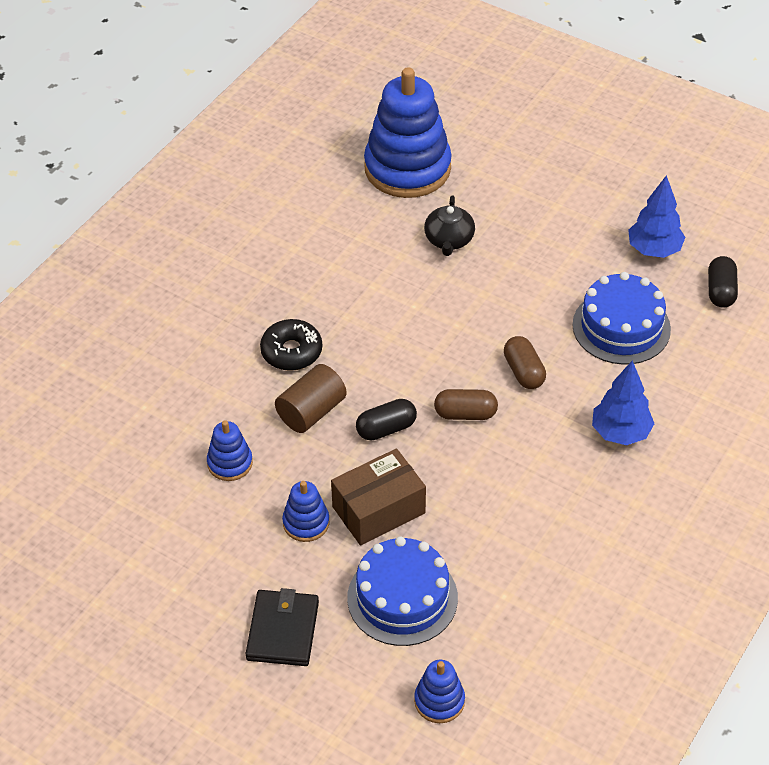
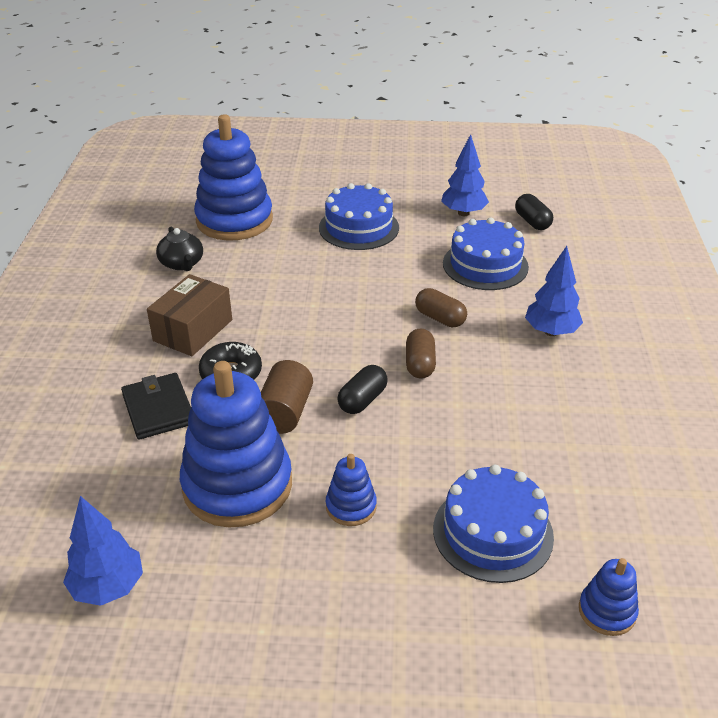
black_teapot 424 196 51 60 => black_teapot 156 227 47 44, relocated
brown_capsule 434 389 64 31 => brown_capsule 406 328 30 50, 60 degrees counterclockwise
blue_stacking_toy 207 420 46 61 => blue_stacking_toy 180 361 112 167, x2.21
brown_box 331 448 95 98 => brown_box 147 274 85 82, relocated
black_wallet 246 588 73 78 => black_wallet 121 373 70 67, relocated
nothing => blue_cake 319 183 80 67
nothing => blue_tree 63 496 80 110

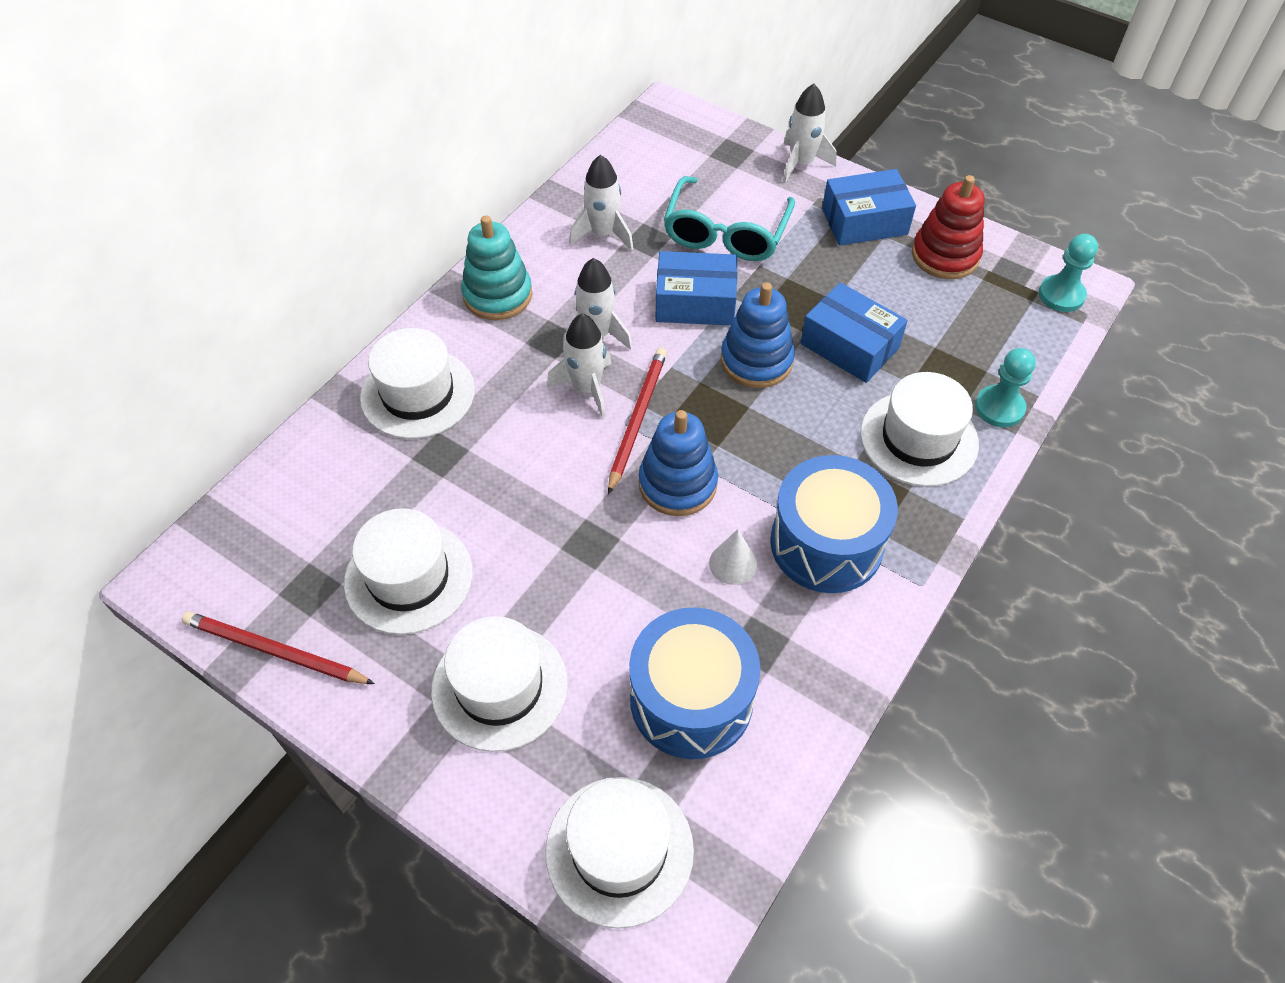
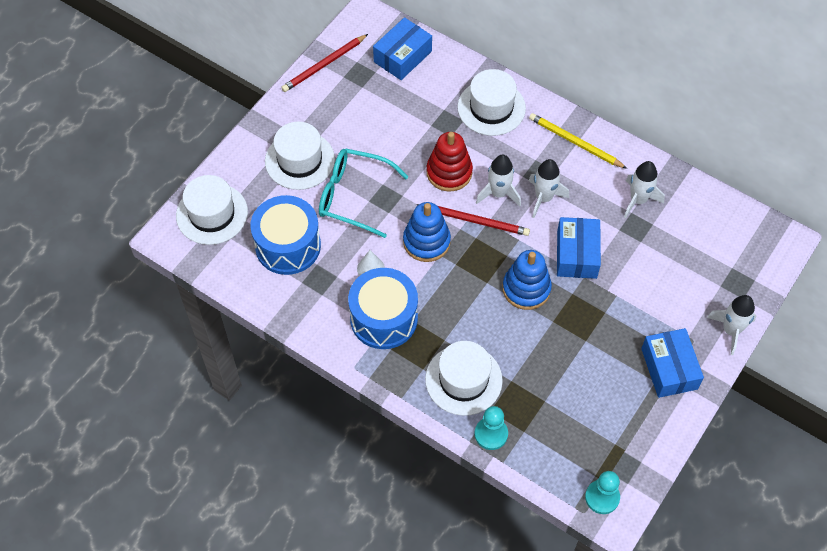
red_stacking_toy 912 175 72 104 => red_stacking_toy 427 132 46 59, relocated
turquoise_glasses 664 176 131 85 => turquoise_glasses 319 148 89 90, relocated
turquoise_stacking_toy 461 215 71 105 => yellow_pencil 529 113 98 56
blue_box 801 282 107 101 => blue_box 373 17 59 63, relocated
white_hat 344 508 129 127 => nothing
red_pencil 182 611 193 73 => red_pencil 281 34 87 58, 150 degrees counterclockwise

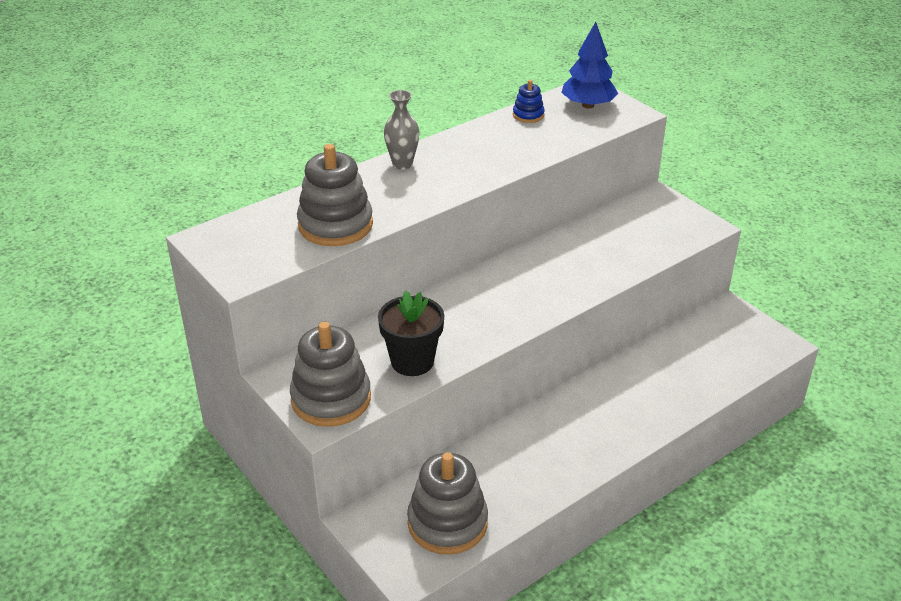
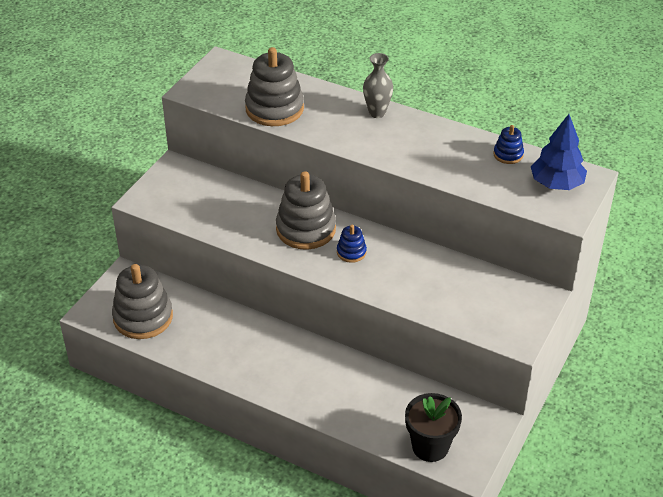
black_flower_pot 378 290 66 86 => black_flower_pot 405 393 57 69, relocated
grey_stacking_toy 290 322 81 105 => grey_stacking_toy 276 171 60 79, relocated
nothing => blue_stacking_toy 337 225 30 38

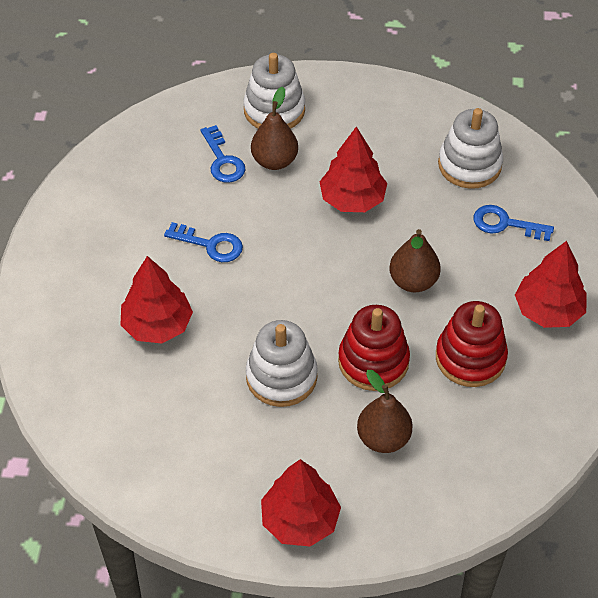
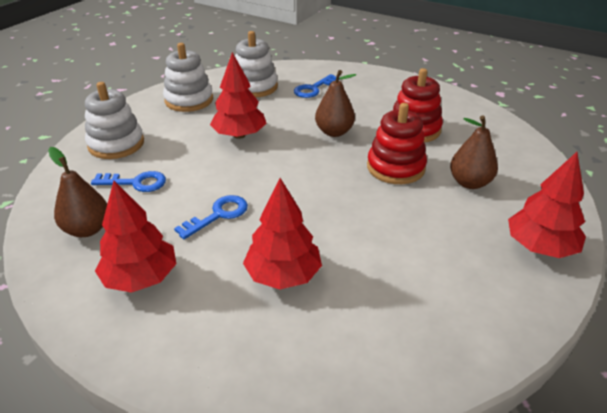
brown_pear 251 87 47 83 => brown_pear 48 147 59 90, relocated
red_tree 515 241 72 87 => red_tree 95 181 81 112, relocated
white_stacking_toy 246 320 72 87 => white_stacking_toy 163 43 50 69, relocated

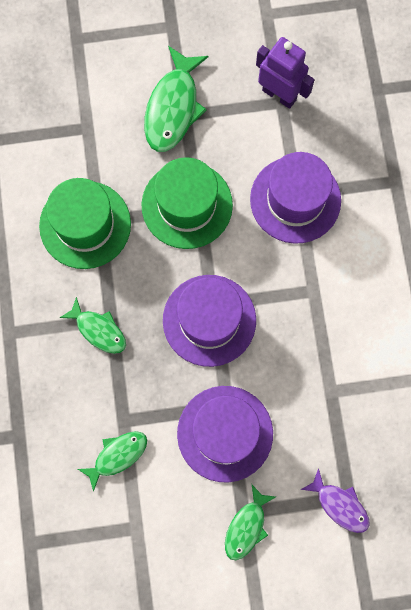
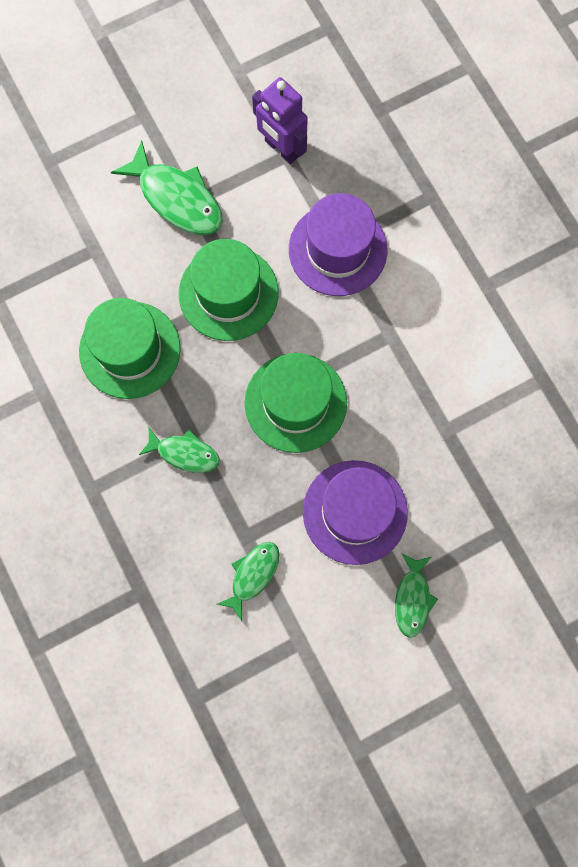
purple_robot 256 37 58 72 => purple_robot 252 77 56 87, 150 degrees counterclockwise
green_fish 144 46 65 106 => green_fish 111 141 112 94, 45 degrees counterclockwise
purple_hat 163 275 93 92 => green_hat 245 353 102 100
purple_fish 300 468 70 65 => nothing

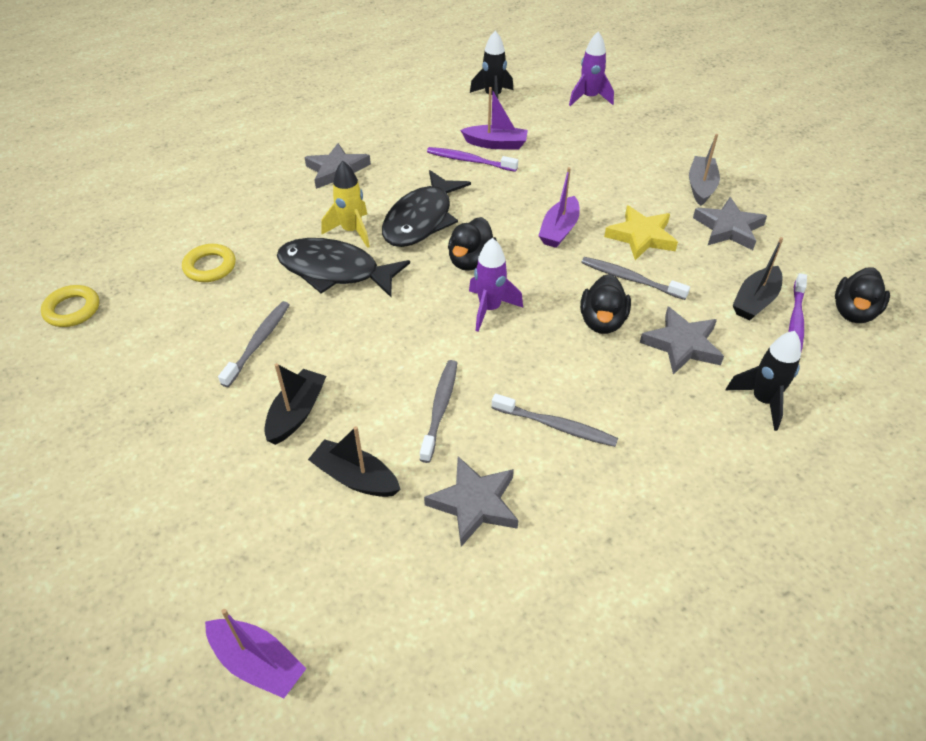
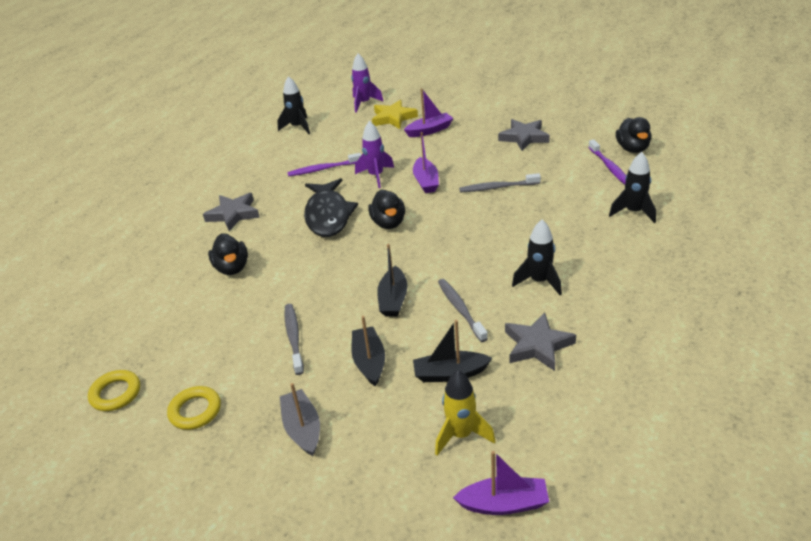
purple_boat 460 87 68 62 => purple_boat 404 88 50 49, relocated
grey_boat 689 134 31 72 => grey_boat 280 383 40 73, relocated
yellow_rocket 322 161 48 87 => yellow_rocket 435 370 61 86, relocated
yellow_star 604 205 74 55 => yellow_star 372 100 46 29, relocated
black_boat 733 237 50 84 => black_boat 377 244 30 73, relocated
black_fish 277 238 133 59 => nothing
purple_rocket 469 238 54 94 => purple_rocket 355 121 39 67, relocated
yellow_ring 182 244 54 38 => yellow_ring 167 386 54 44, relocated
black_duck 580 274 51 60 => black_duck 208 233 40 42, relocated
grey_star 640 307 84 68 => nothing
grey_toothbrush 492 393 126 54 => black_rocket 512 220 50 75

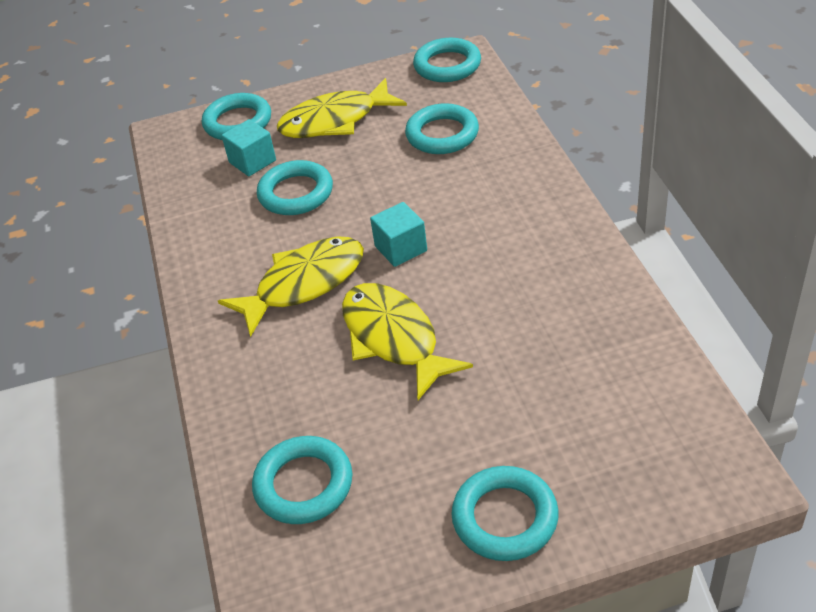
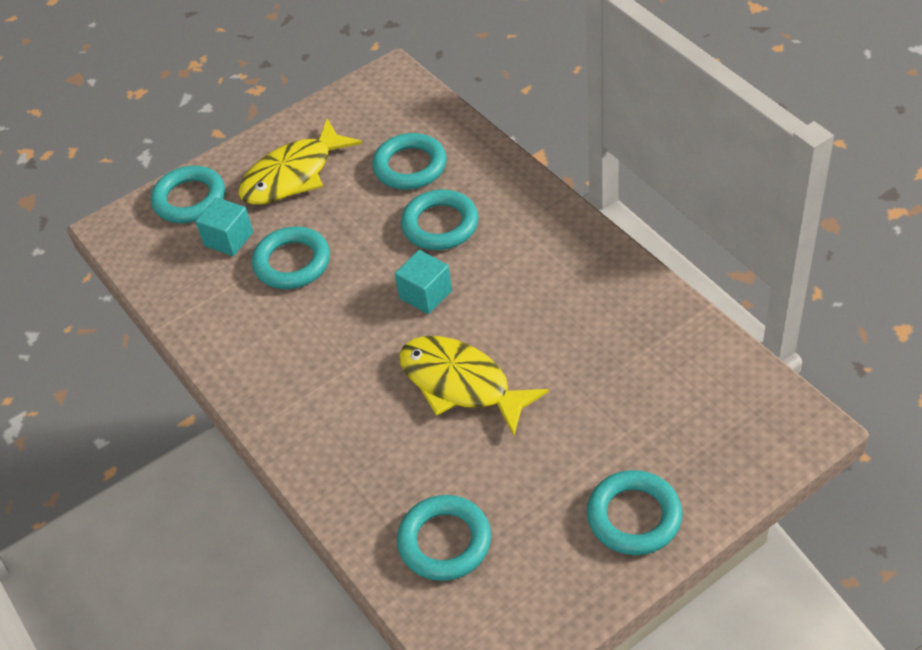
turquoise_ring 413 38 68 44 => turquoise_ring 401 190 78 60, relocated
yellow_fish 218 236 146 101 => nothing

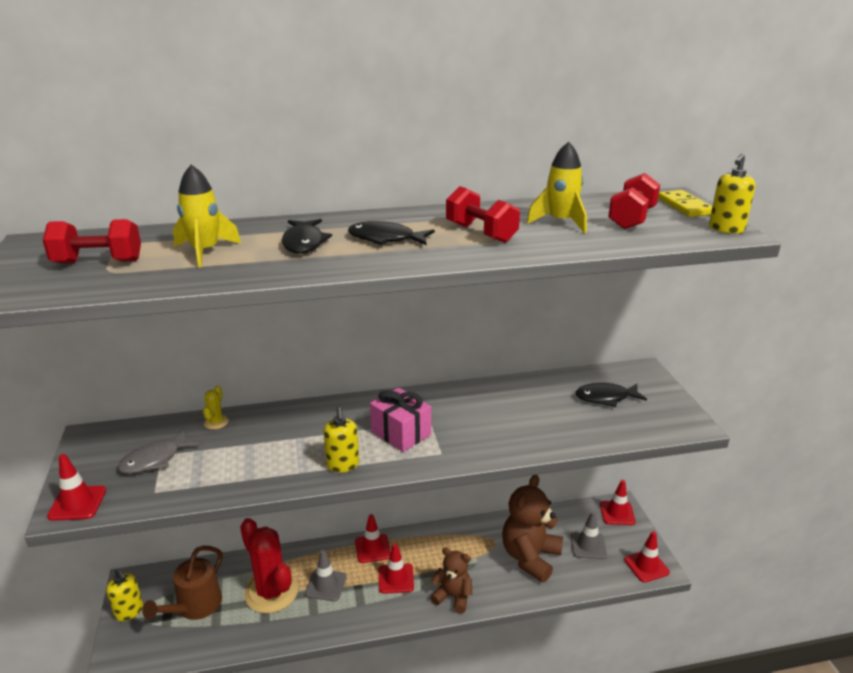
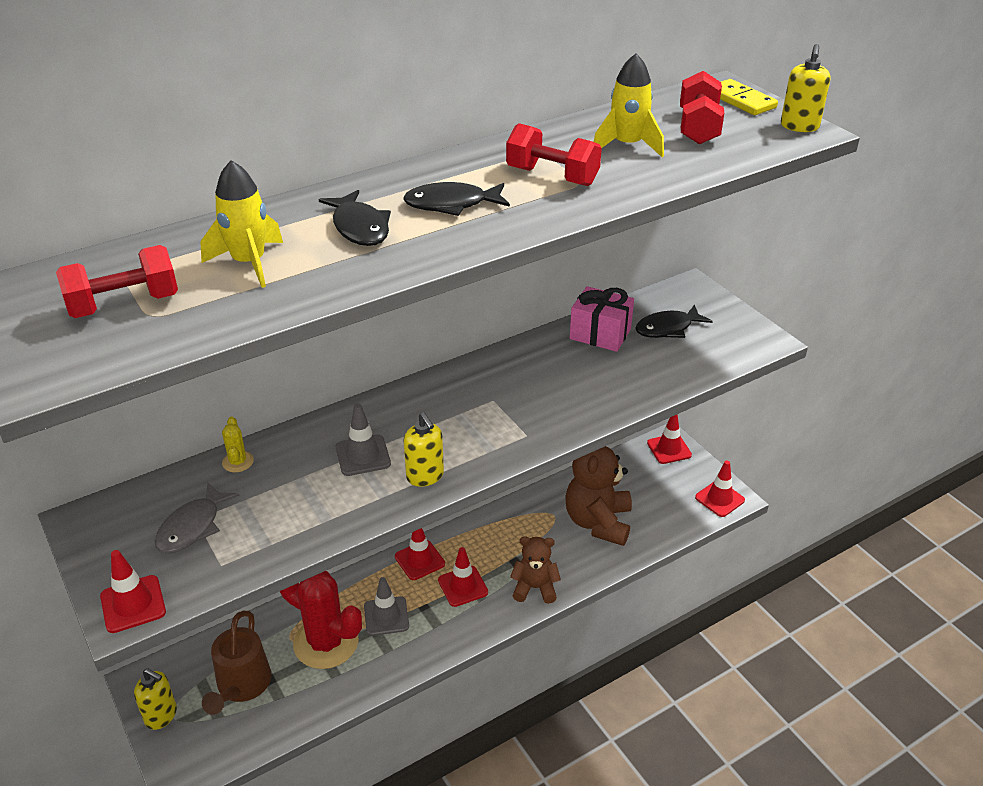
pink_gift 370 387 61 65 => pink_gift 570 286 64 66, relocated
grey_traffic_cone 570 511 37 48 => grey_traffic_cone 336 403 55 73, relocated

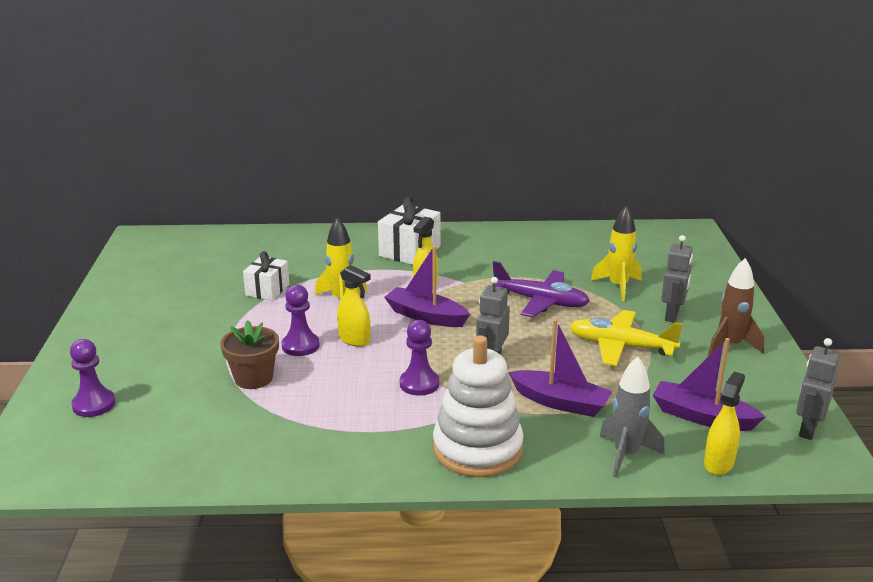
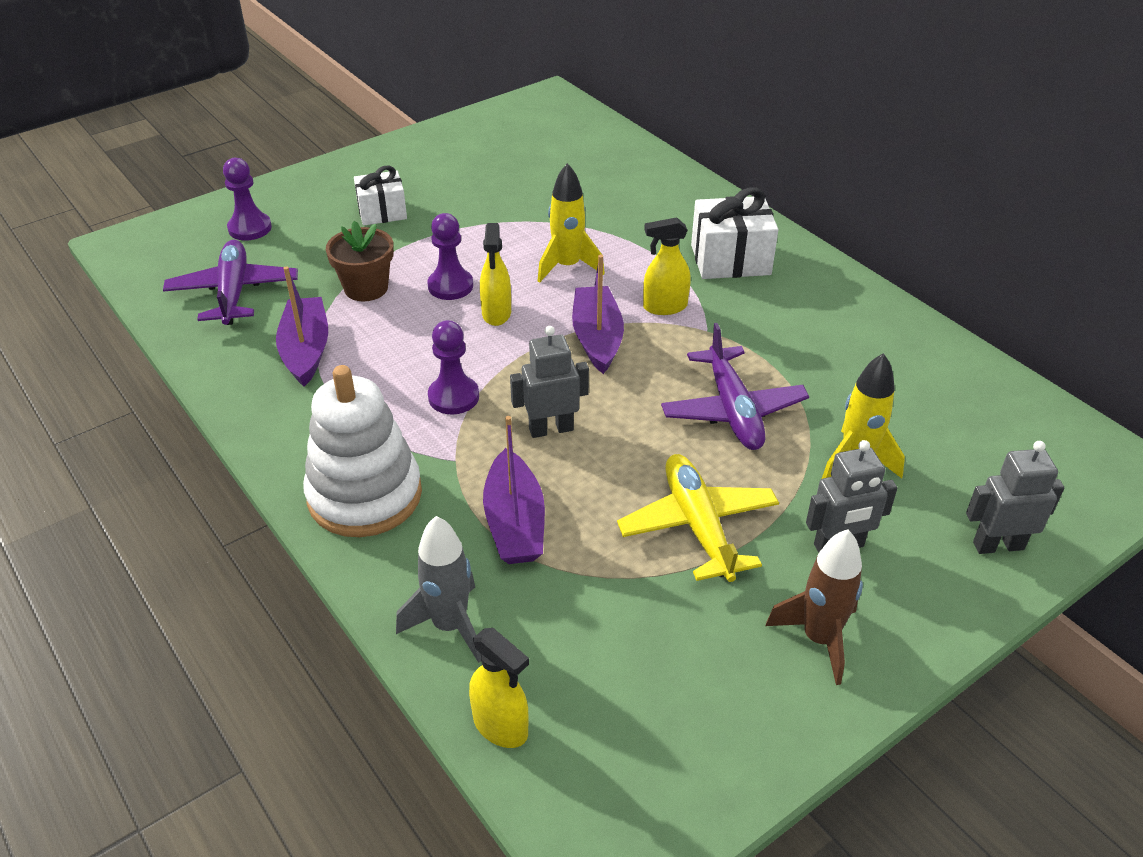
white_gift 243 251 46 50 => white_gift 354 166 53 59, relocated
purple_boat 653 338 112 93 => purple_boat 276 266 52 121, relocated
grey_robot 796 338 44 102 => grey_robot 966 441 98 113, relocated
yellow_spray_bottle 704 371 41 104 => yellow_spray_bottle 469 628 60 120, 45 degrees clockwise
nothing => purple_plane 163 240 135 85

